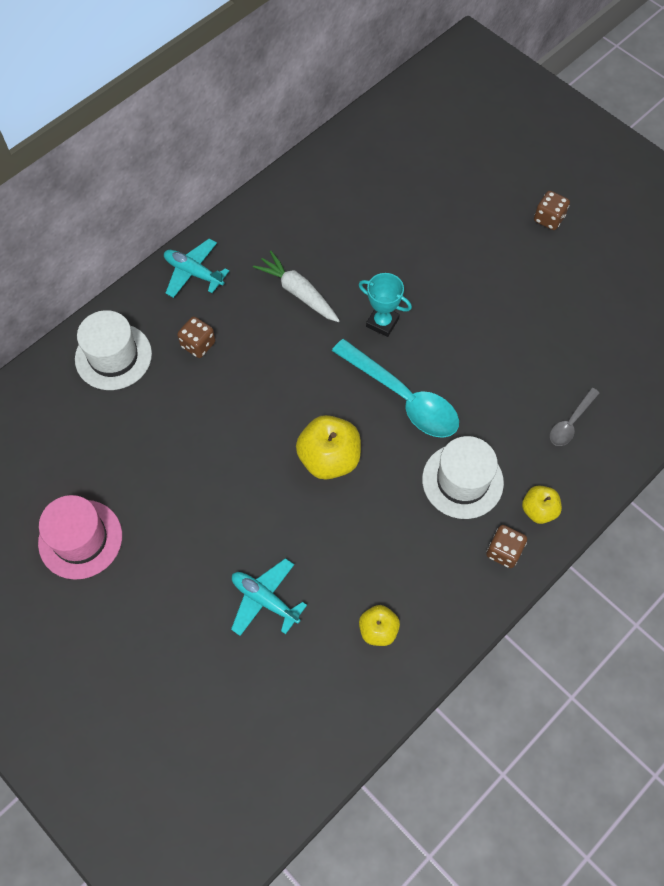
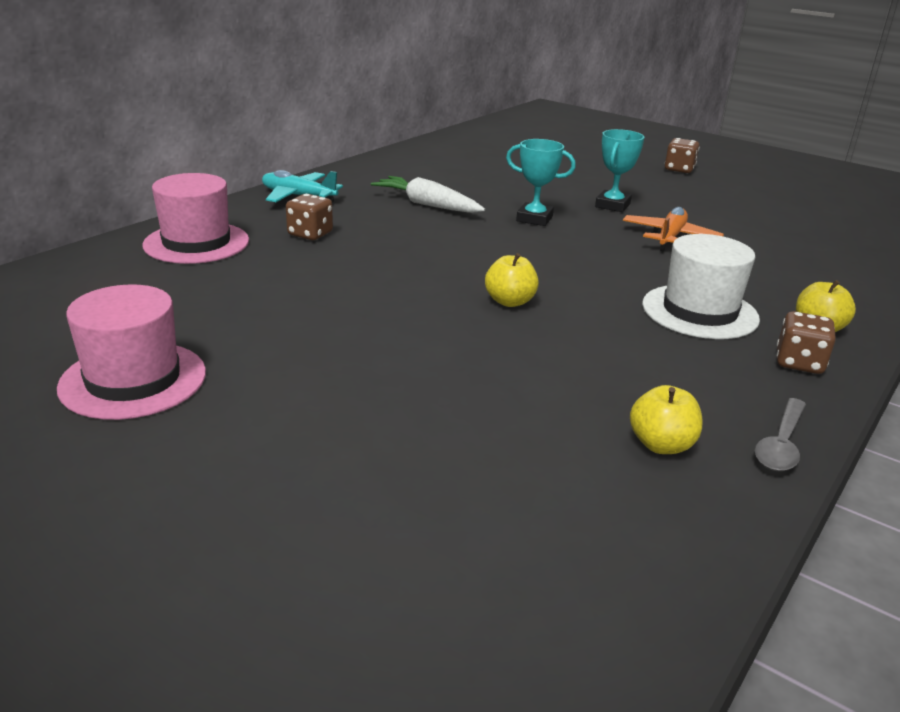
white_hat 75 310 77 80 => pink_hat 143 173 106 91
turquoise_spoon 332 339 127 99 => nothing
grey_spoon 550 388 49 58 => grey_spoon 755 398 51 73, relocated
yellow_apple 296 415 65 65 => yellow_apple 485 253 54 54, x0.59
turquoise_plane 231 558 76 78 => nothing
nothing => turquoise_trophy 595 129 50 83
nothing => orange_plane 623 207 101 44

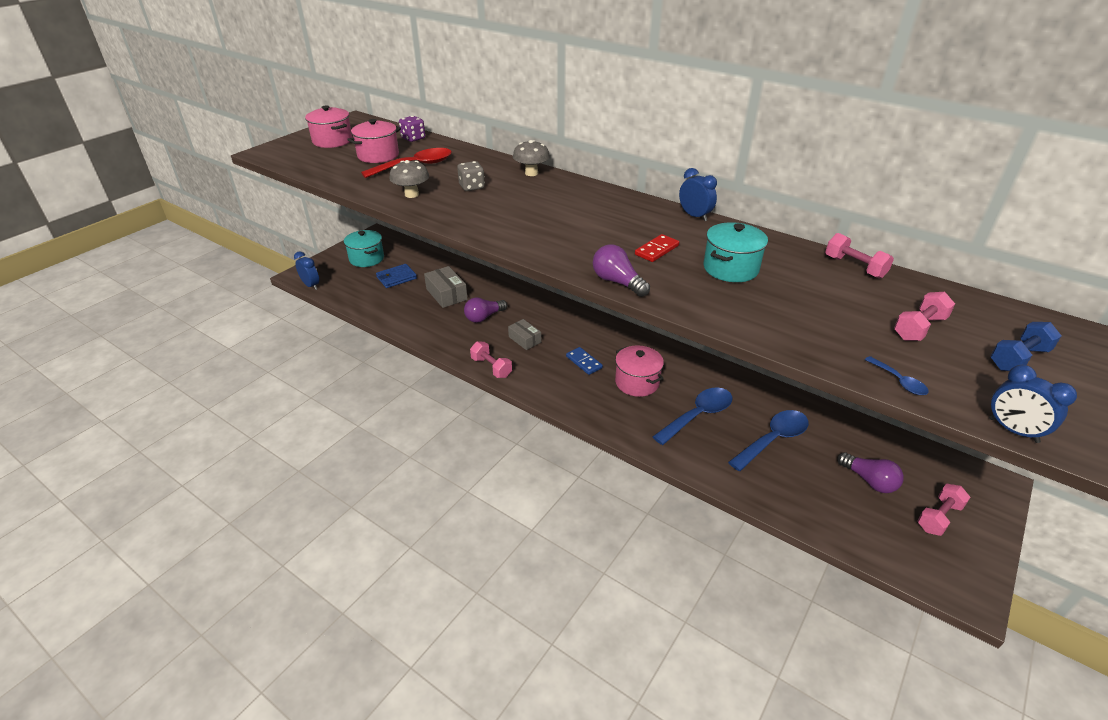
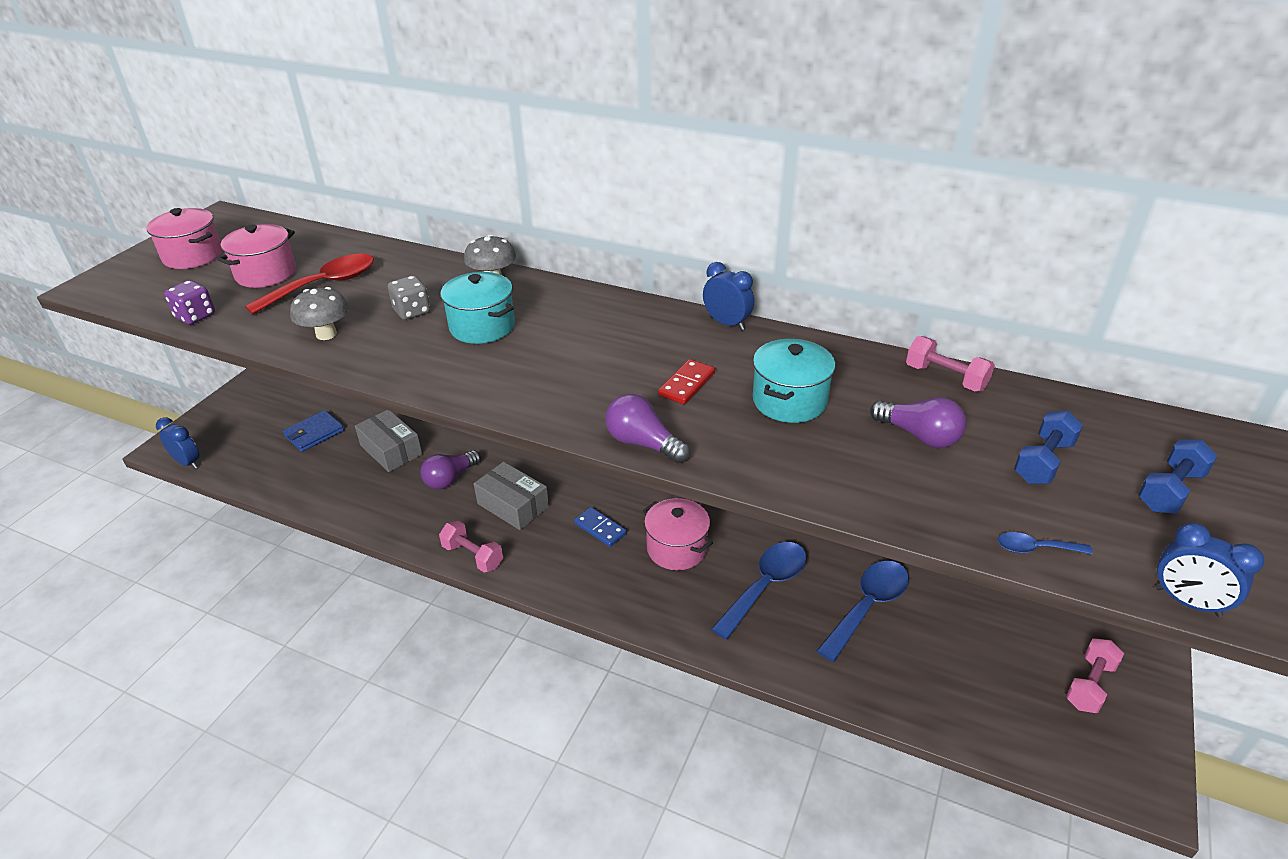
purple_dice 399 116 26 26 => purple_dice 164 280 51 45, relocated
turquoise_pot 344 230 40 37 => turquoise_pot 440 272 75 72, relocated
pink_dumbbell 894 292 61 49 => blue_dumbbell 1014 411 69 73
grey_box 508 319 33 31 => grey_box 474 462 75 68, x1.53
blue_spoon 865 356 64 39 => blue_spoon 998 532 95 22, 135 degrees clockwise
purple_light_bulb 837 452 67 41 => purple_light_bulb 870 397 96 51, relocated

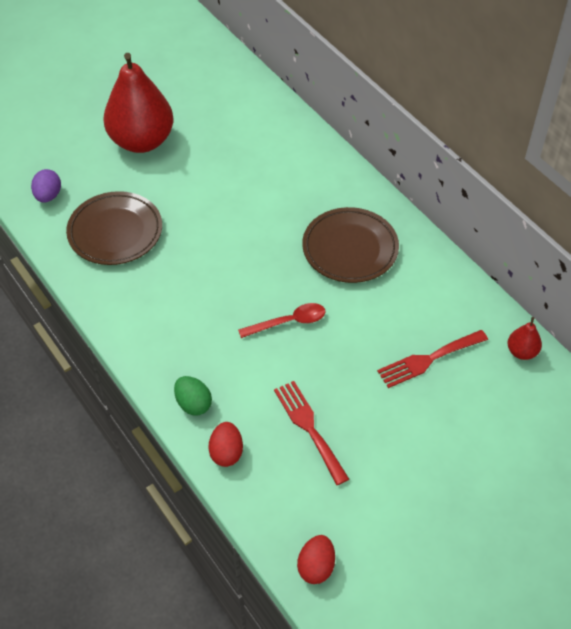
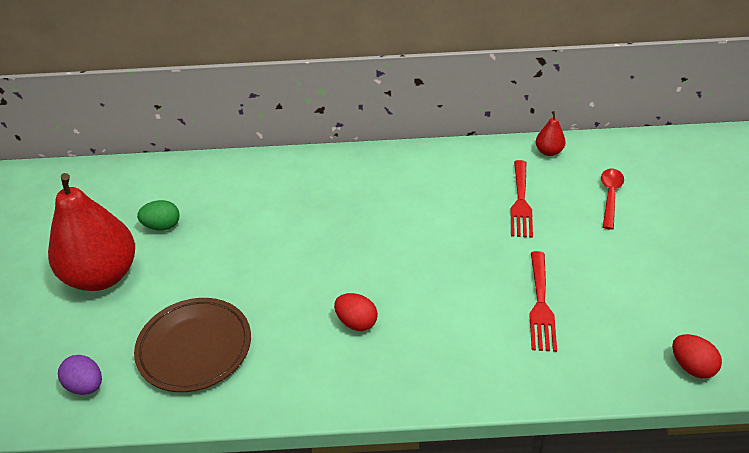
brown_plate 302 207 97 76 => nothing
red_spoon 238 303 87 35 => red_spoon 601 169 23 61, relocated
green_egg 174 376 38 39 => green_egg 137 200 42 30, relocated
red_fork 274 381 75 104 => red_fork 529 251 28 101, 90 degrees counterclockwise
red_egg 209 422 34 45 => red_egg 334 293 44 38, relocated

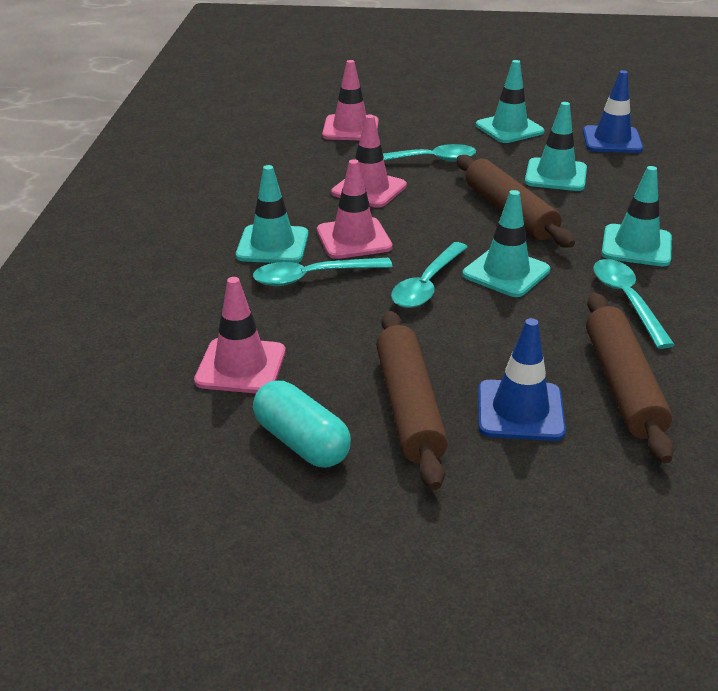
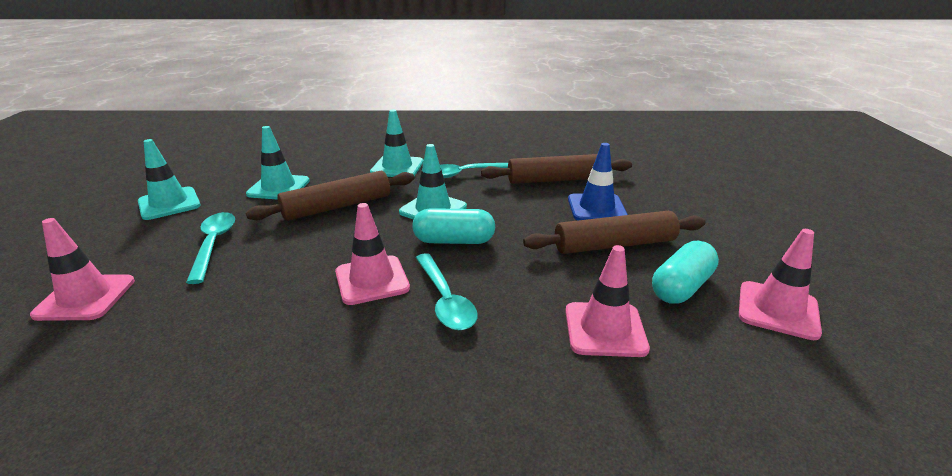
blue_traffic_cone 583 70 60 83 => nothing
pink_traffic_cone 331 114 76 94 => pink_traffic_cone 739 229 83 111, relocated
turquoise_traffic_cone 236 165 73 98 => nothing
turquoise_spoon 391 242 77 66 => turquoise_capsule 413 208 82 36

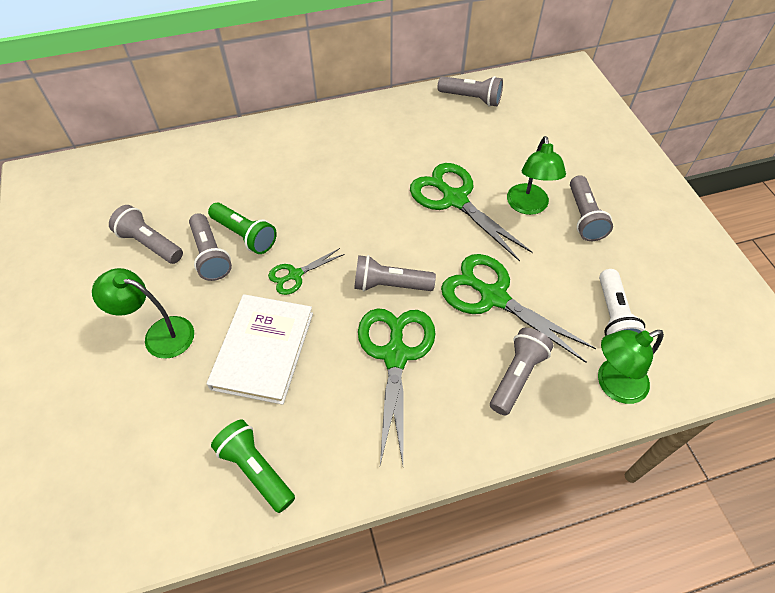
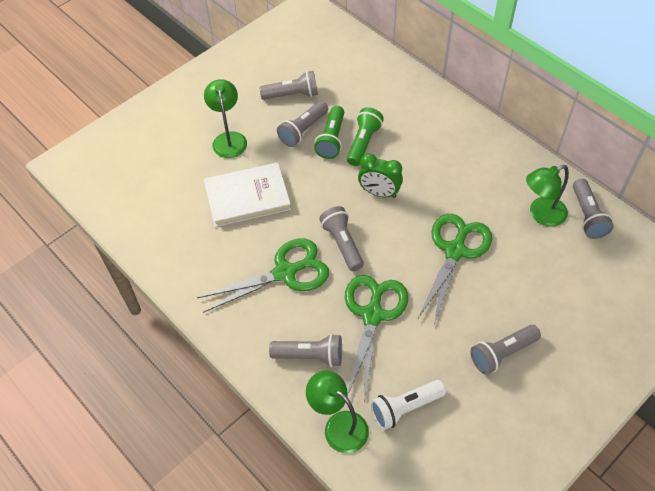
green_lamp 507 136 59 79 => green_lamp 526 165 43 62, relocated
grey_flashlight 109 205 74 59 => grey_flashlight 259 71 59 29, 75 degrees clockwise
green_scissors 268 248 77 47 => nothing
green_flashlight 211 419 84 94 => green_flashlight 347 107 37 59, relocated
nothing => green_clock 358 153 45 45

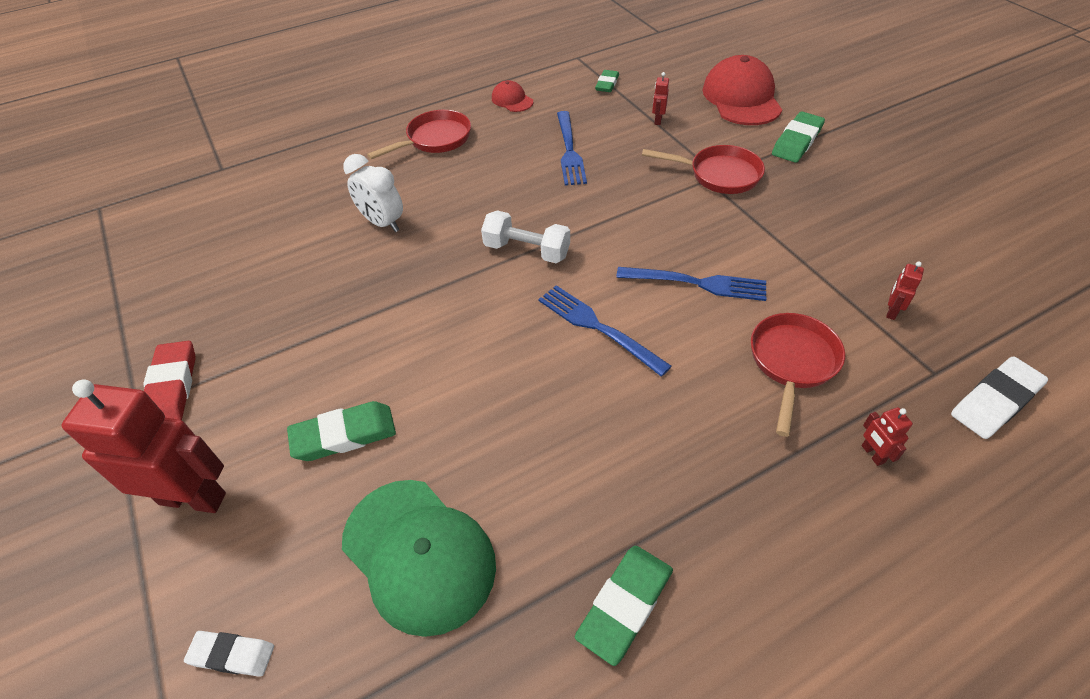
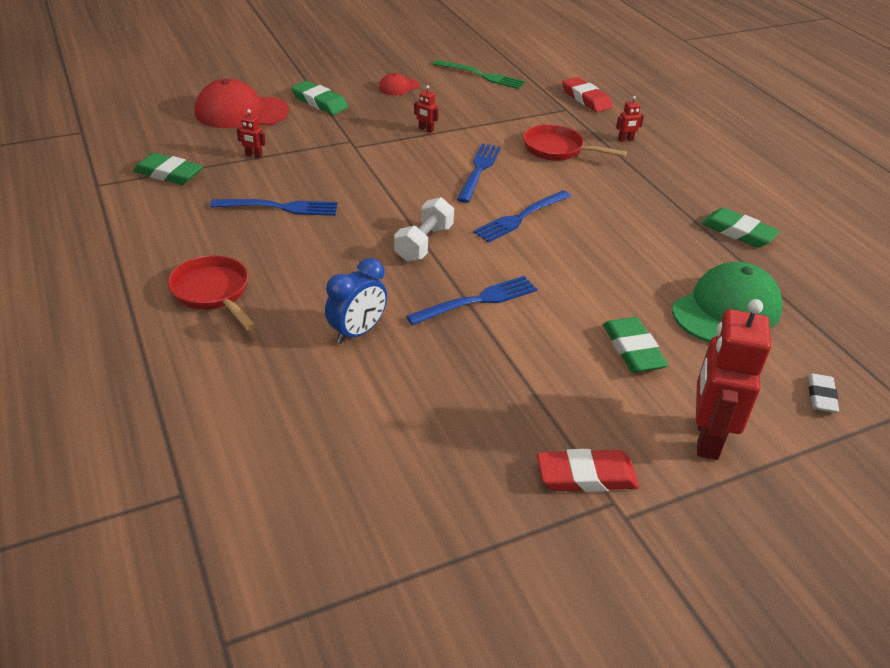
green_eraser 595 70 24 22 => green_eraser 133 153 70 32, x1.56
red_cap 492 80 41 32 => red_cap 379 73 41 22, relocated
red_pan 642 145 123 49 => nothing
white_clock 343 154 60 78 => blue_clock 325 258 62 86
red_robot 886 261 38 59 => red_robot 414 85 25 48, relocated
white_eraser 951 356 97 83 => red_eraser 562 77 51 35
nothing => green_fork 433 60 92 29
nothing => blue_fork 406 276 131 49

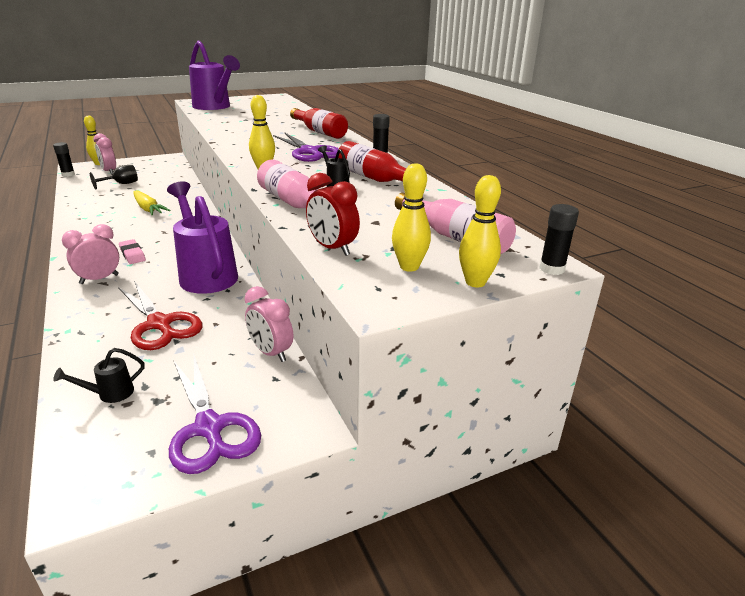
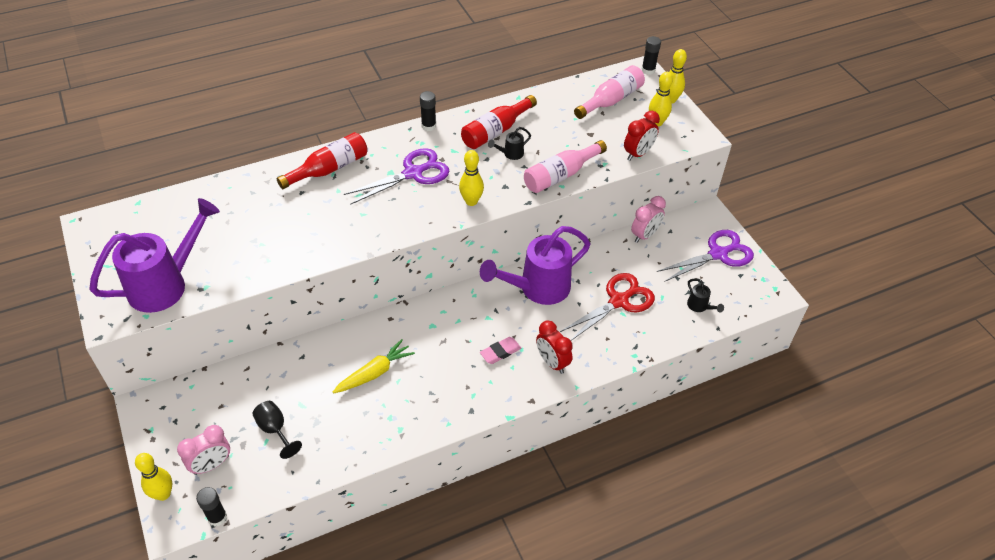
pink_clock 62 224 57 60 => red_clock 536 320 37 54

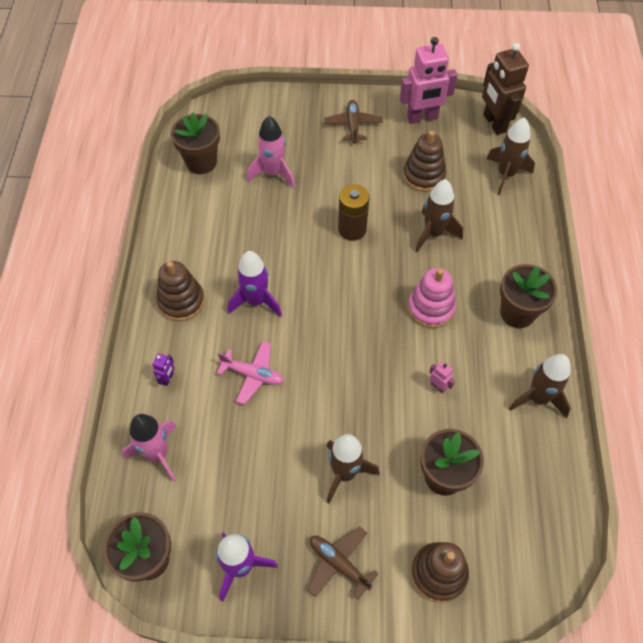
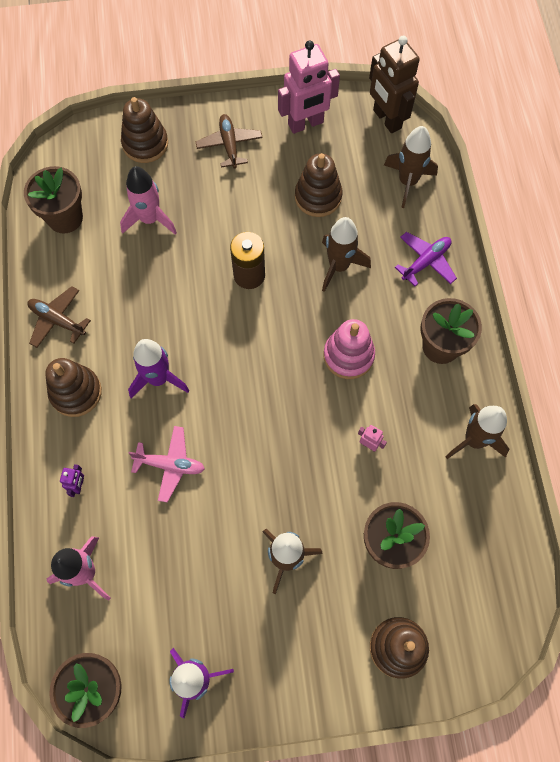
brown_plane 308 527 71 73 => brown_plane 27 286 64 62, relocated
nothing => brown_stacking_toy 121 97 47 66
nothing => purple_plane 395 232 62 54

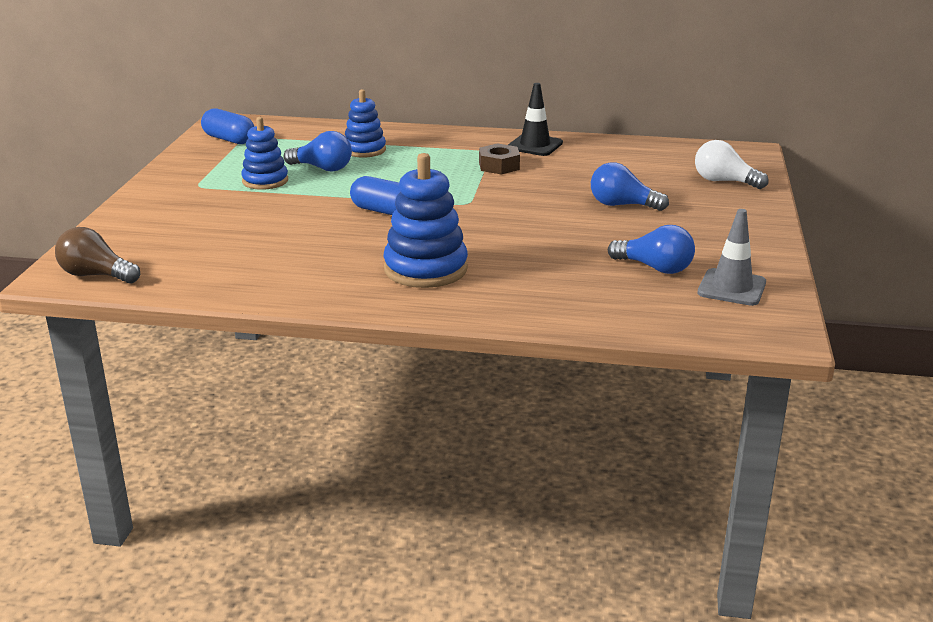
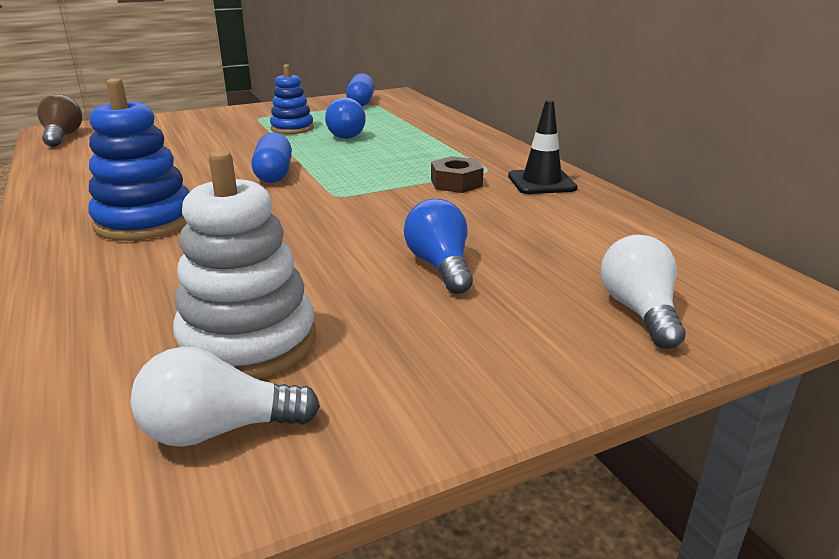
blue_stacking_toy 345 89 41 69 => nothing
grey_traffic_cone 697 209 69 97 => white_light_bulb 131 347 189 100
blue_light_bulb 608 225 87 49 => white_stacking_toy 173 150 143 229

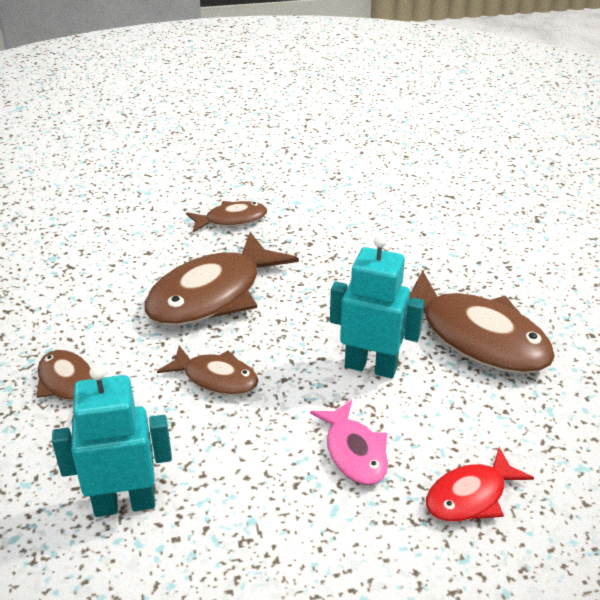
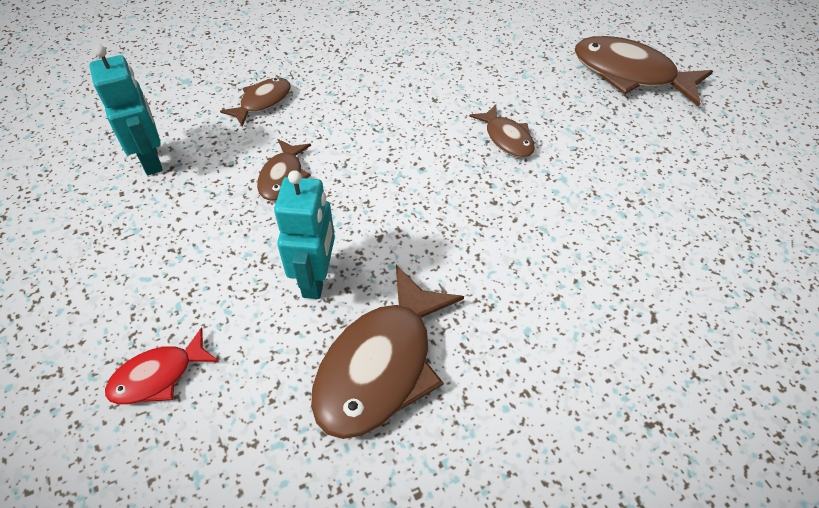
brown_fish 144 232 155 94 => brown_fish 575 36 138 71, relocated
pink_fish 310 400 78 85 => nothing
red_fish 426 447 108 75 => red_fish 105 327 114 78, 75 degrees counterclockwise

